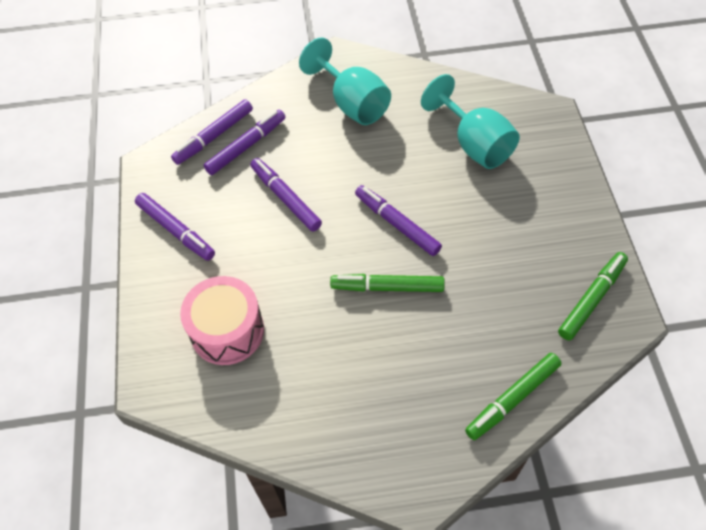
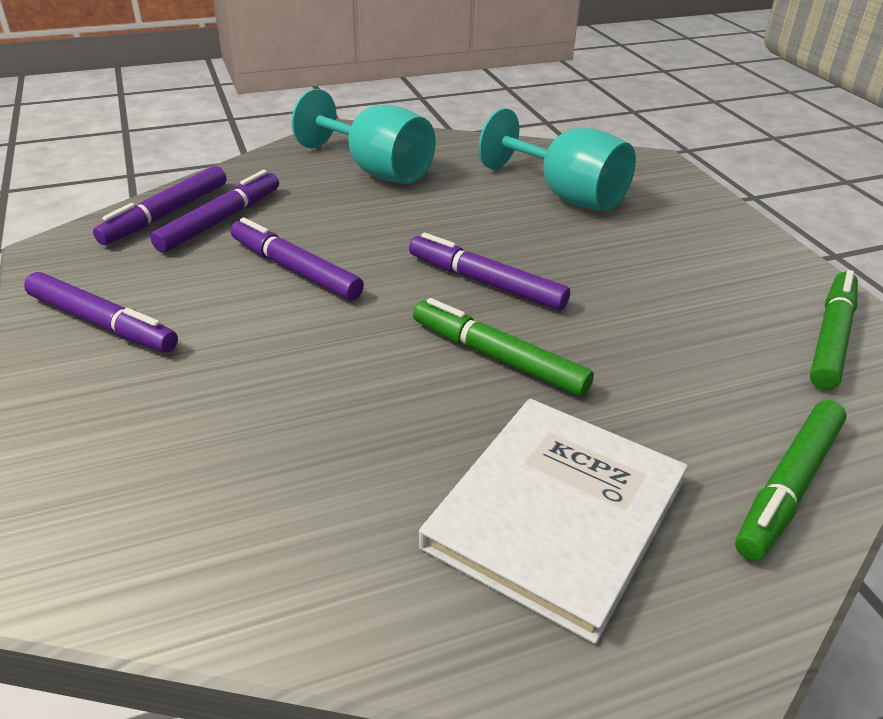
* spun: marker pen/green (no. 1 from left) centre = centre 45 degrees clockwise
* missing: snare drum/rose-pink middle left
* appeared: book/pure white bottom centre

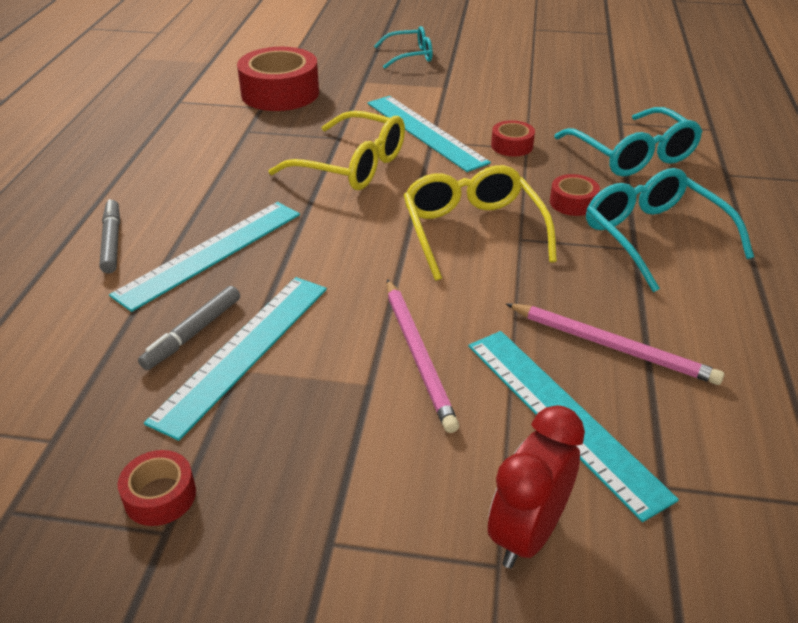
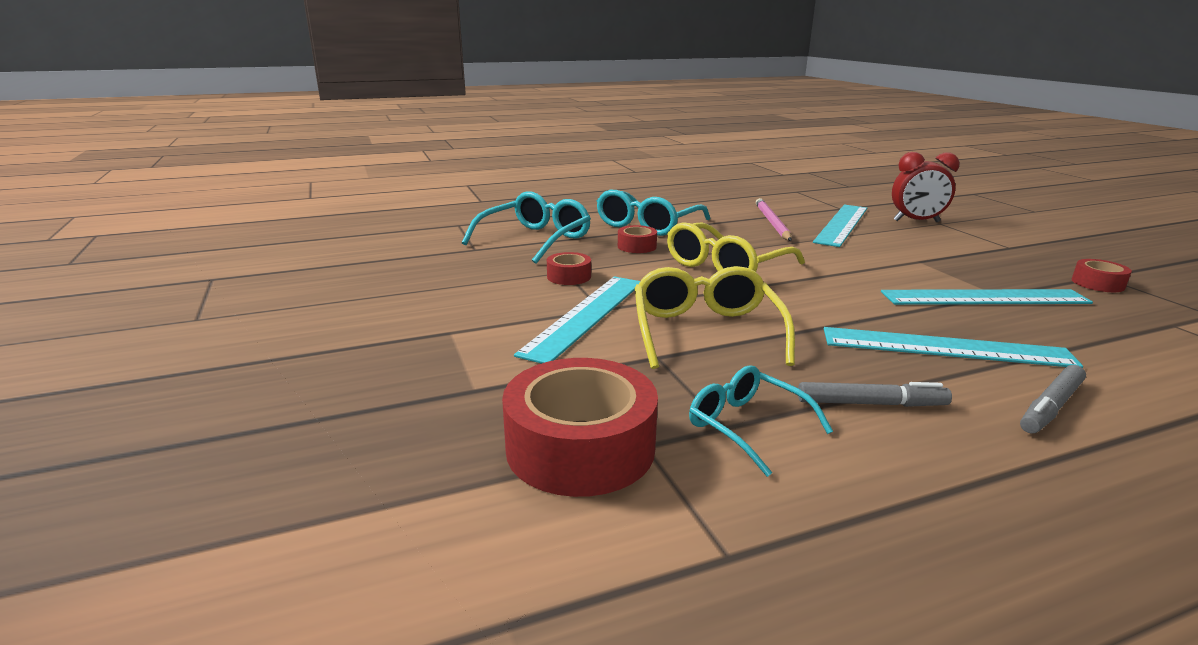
* relocated: eyeglasses/turquoise (no. 1 from left in the first image) top centre to eyeglasses/turquoise (no. 3 from left) centre
* missing: pencil/rose-pink (no. 1 from left) centre
* relocated: marker pen/ash-grey (no. 2 from left in the first image) middle left to marker pen/ash-grey (no. 1 from left) middle right

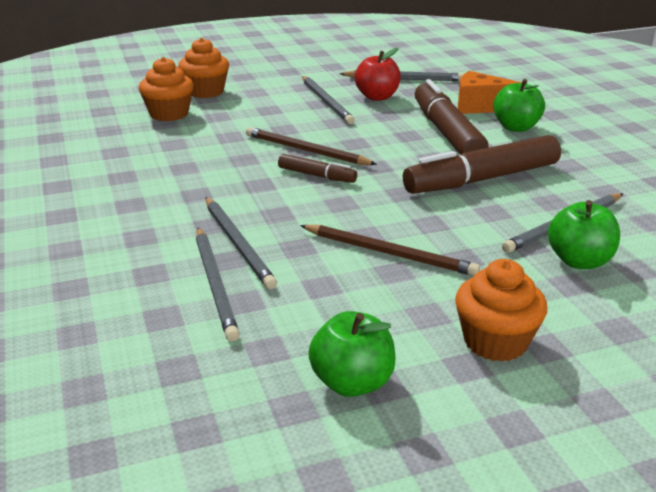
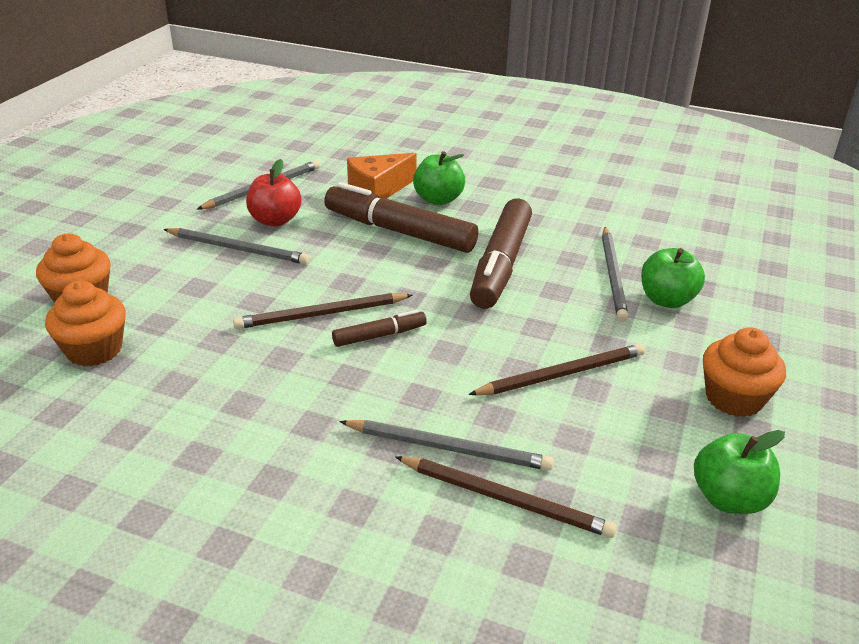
* colour: pencil/ash-grey (no. 1 from left) middle left to pencil/brown (no. 2 from left) bottom centre

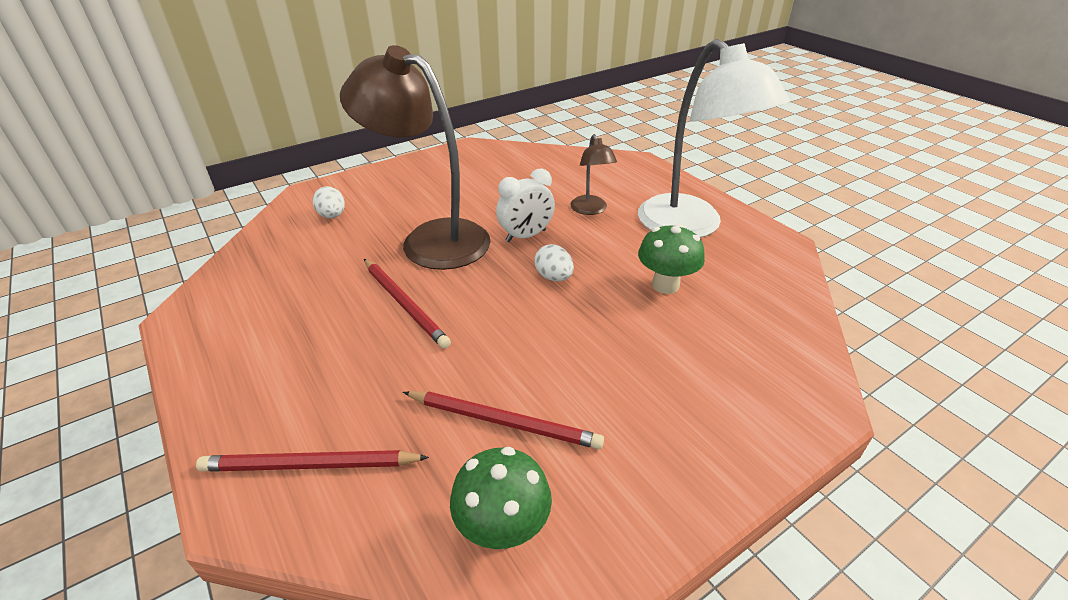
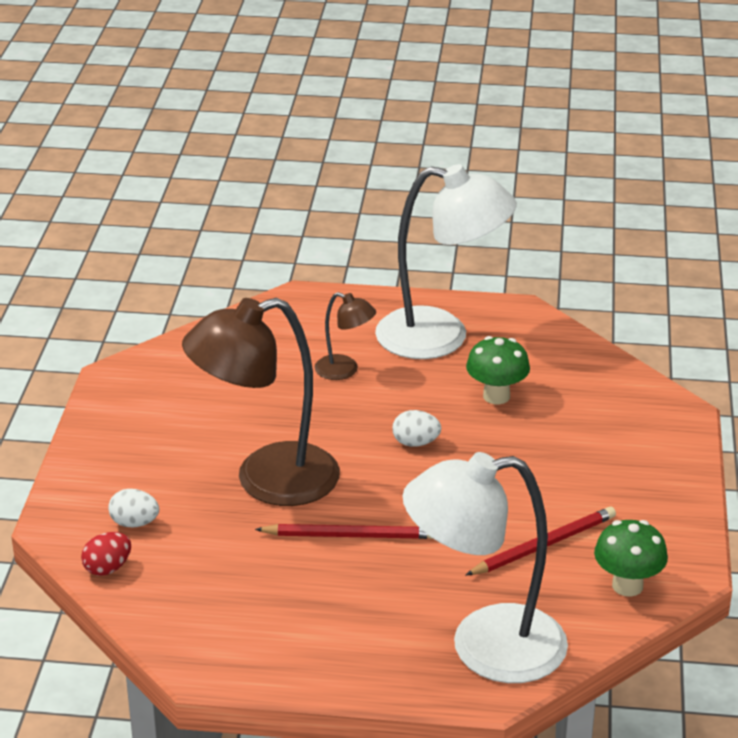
* missing: alarm clock/pure white centre
* exchanged: pencil/crimson (no. 1 from left) bottom left to reading lamp/pure white (no. 2 from left) bottom centre
* appeared: egg/crimson bottom left

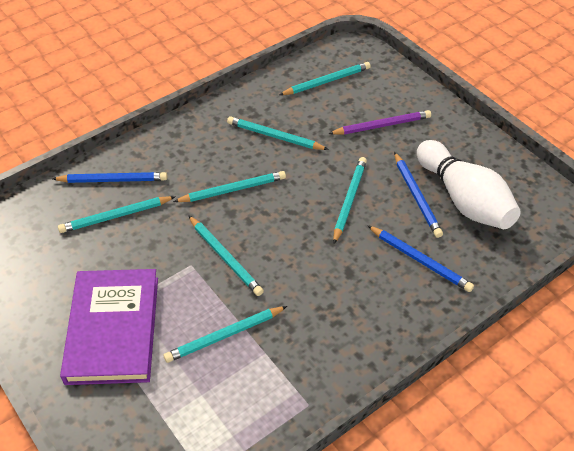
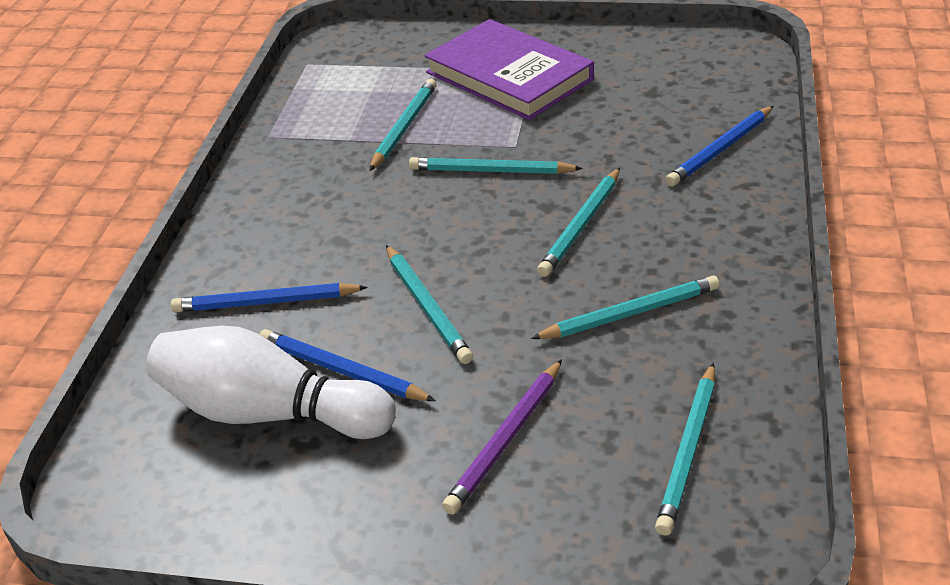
* missing: pencil/turquoise (no. 1 from left) middle left

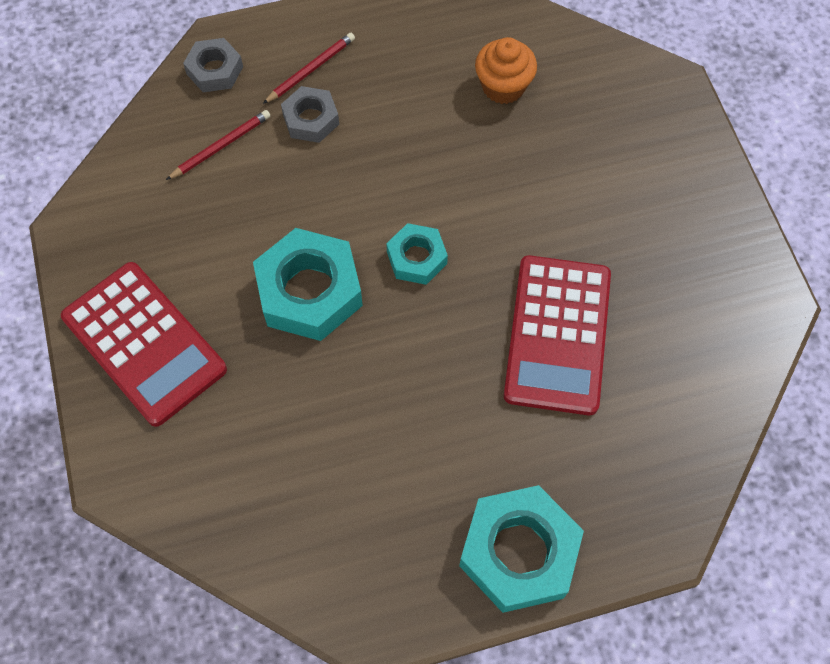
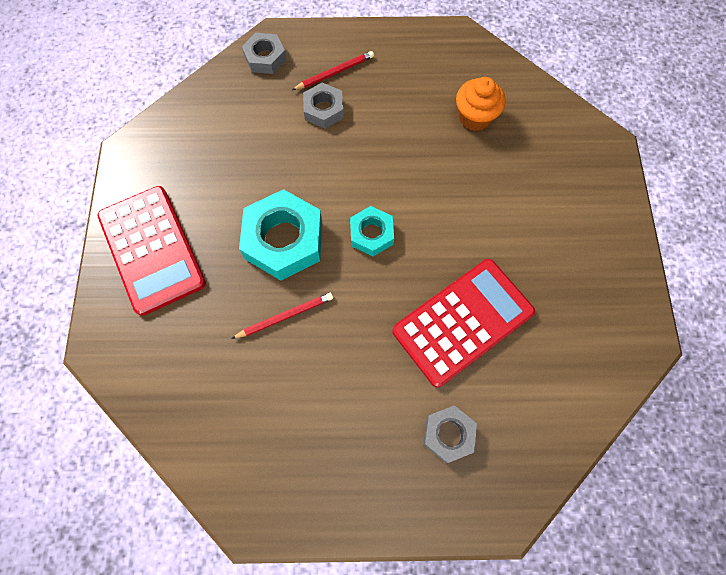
* relocated: pencil/crimson (no. 1 from left) top left to centre
* spun: pocket calculator/crimson (no. 2 from left) middle right = centre 150 degrees counterclockwise
* missing: hex nut/turquoise (no. 3 from left) bottom centre
* appeared: hex nut/ash-grey (no. 3 from left) bottom centre

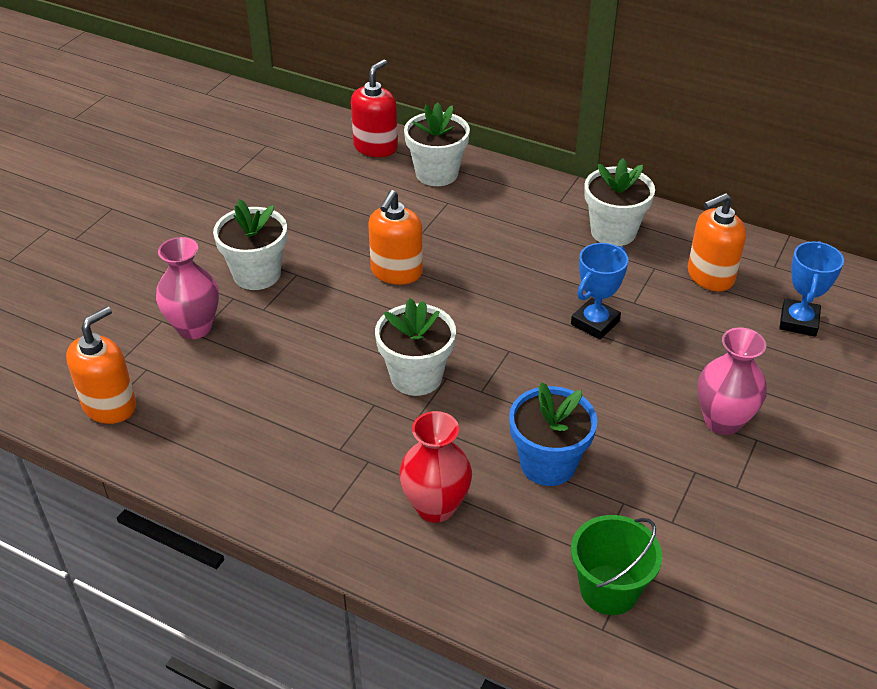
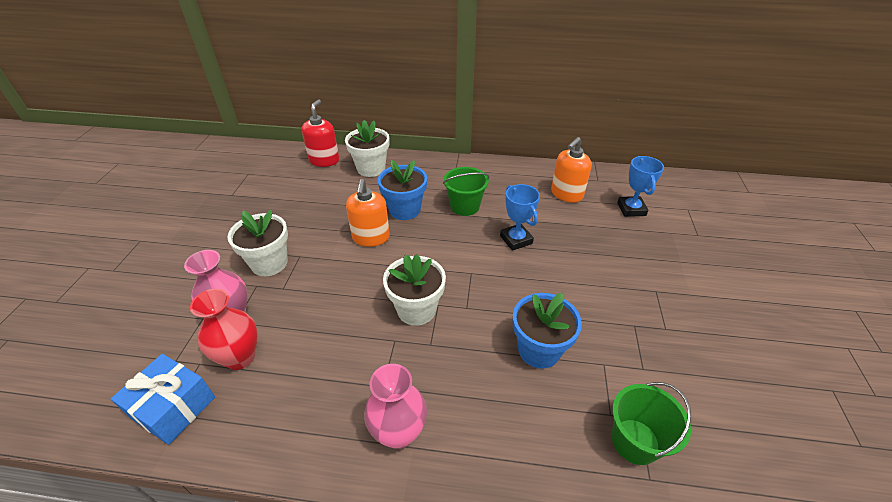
* missing: flower pot/pure white (no. 4 from left) top right
* spun: prize cup/blue (no. 1 from left) middle right = centre 45 degrees counterclockwise
* exchanged: soap pump/bright orange (no. 1 from left) middle left to present/blue bottom left
* relocated: tall vase/rose-pink (no. 2 from left) middle right to bottom centre
* relocated: tall vase/crimson bottom centre to middle left
* appeared: flower pot/blue (no. 1 from left) centre
* appeared: bucket/green (no. 1 from left) centre

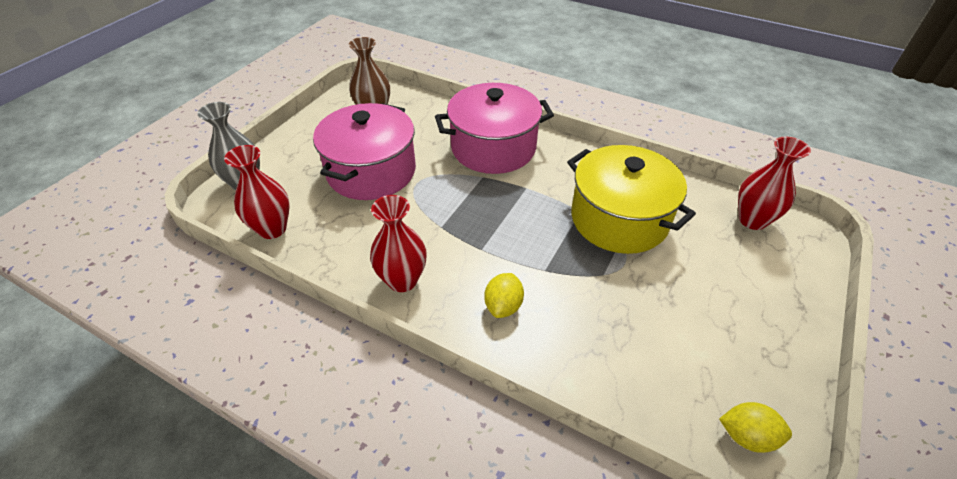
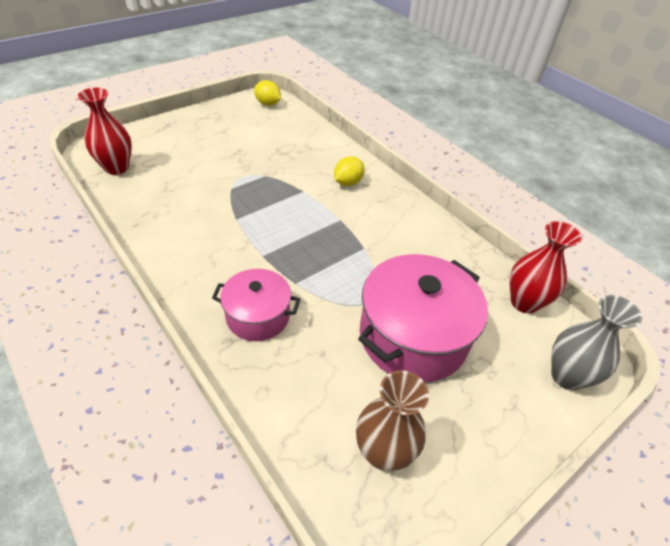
* size: pot/rose-pink (no. 2 from left in the first image) top centre = centre x0.59
* missing: pot/yellow centre
* missing: tall vase/crimson (no. 2 from left) centre

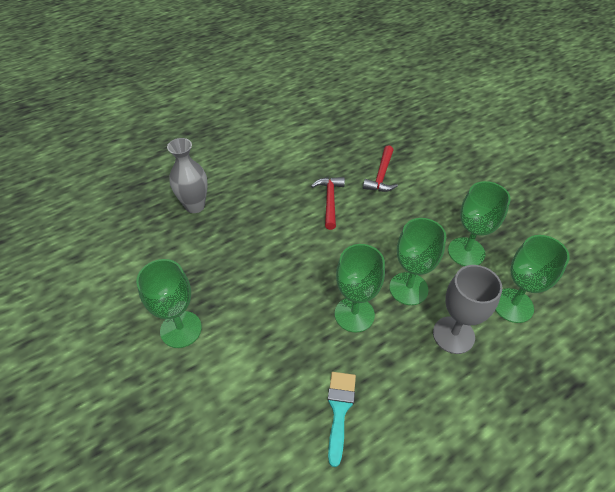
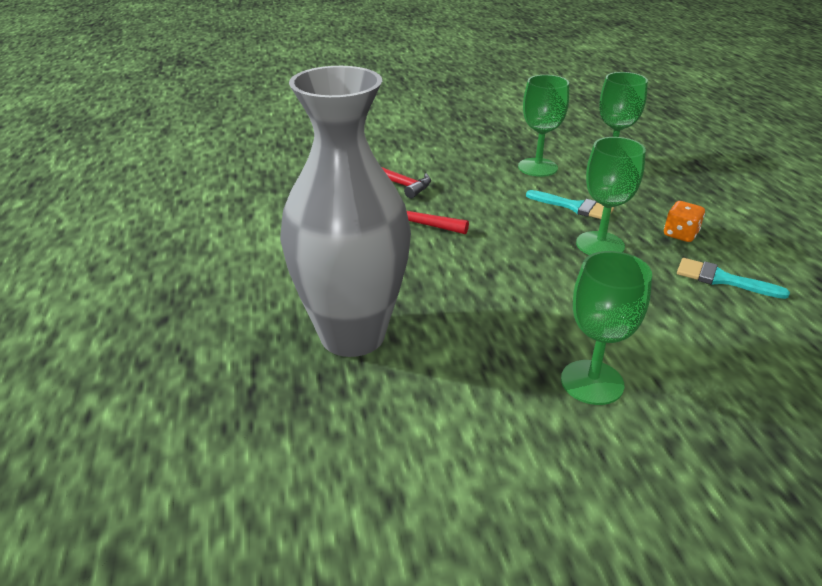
* size: tall vase/ash-grey middle left = centre x1.98
* exchanged: goblet/green (no. 3 from left) middle right to paint brush/turquoise (no. 1 from left) middle right
* missing: goblet/ash-grey middle right
* appeared: dice/bright orange middle right

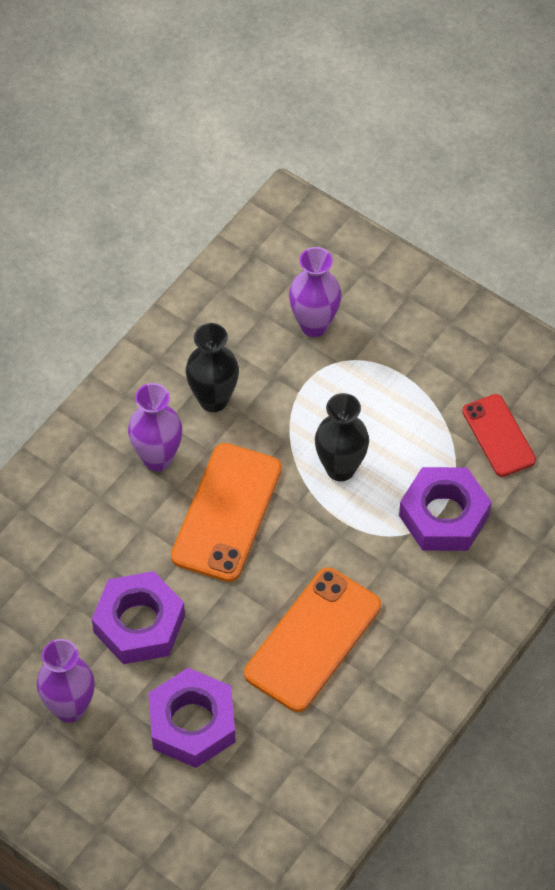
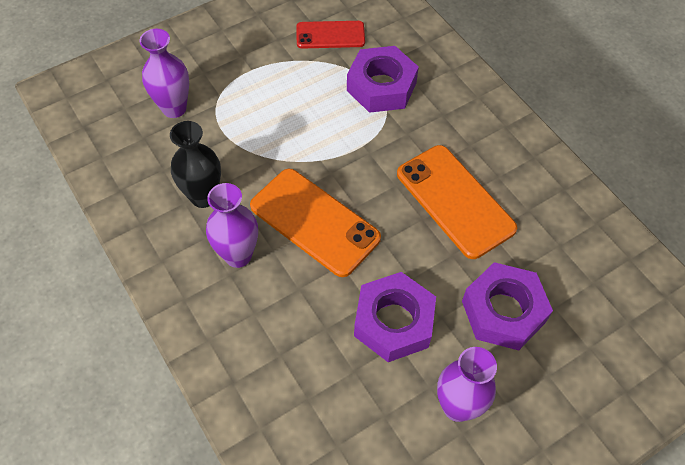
* missing: tall vase/ebony (no. 2 from left) centre

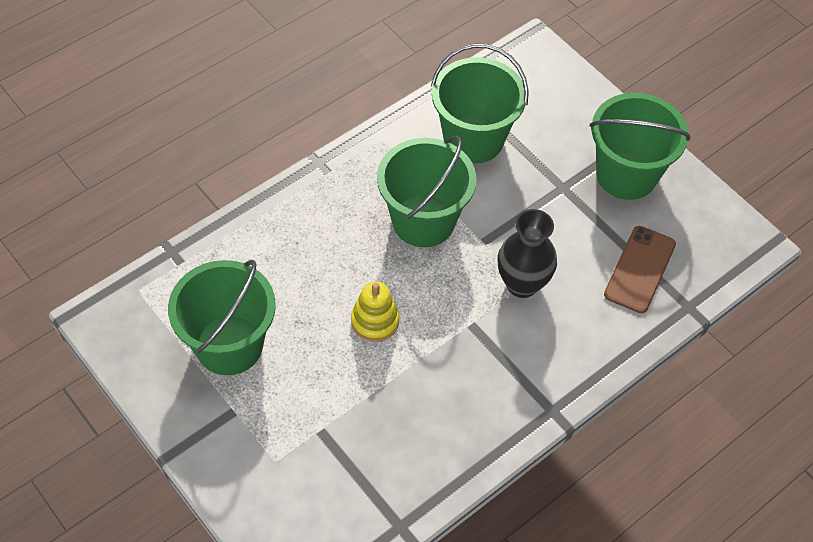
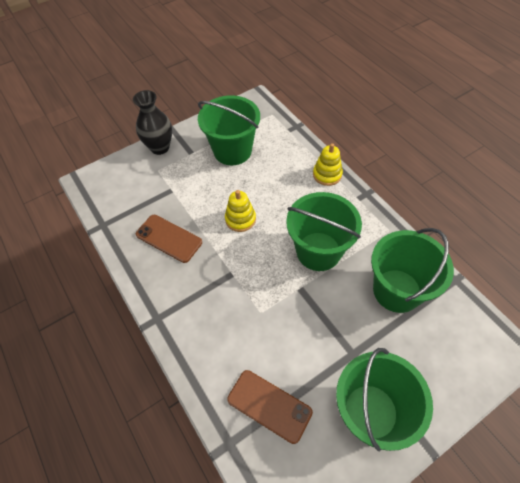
* relocated: tall vase/ebony centre to top left
* appeared: stacking toy/yellow (no. 2 from left) centre
* appeared: mobile phone/brown (no. 1 from left) middle left

